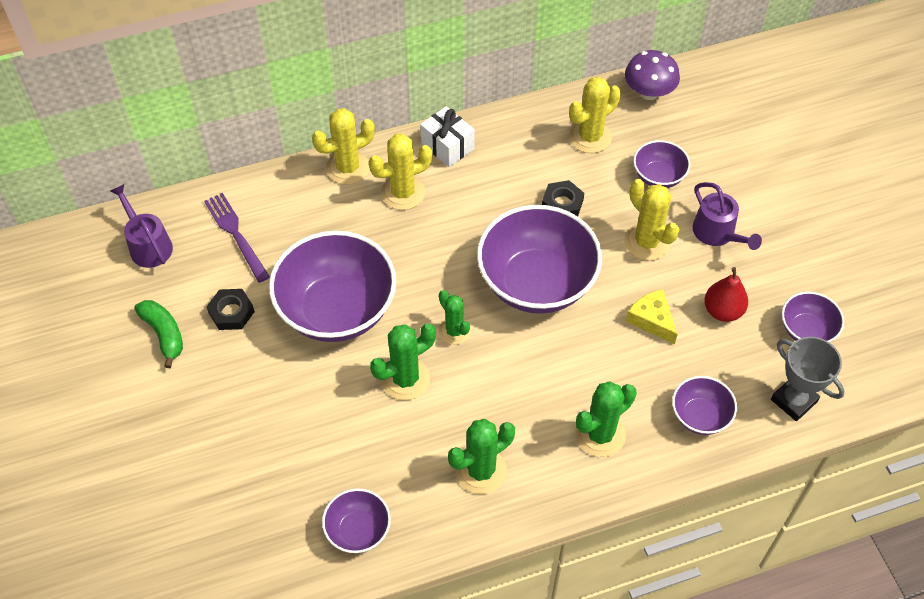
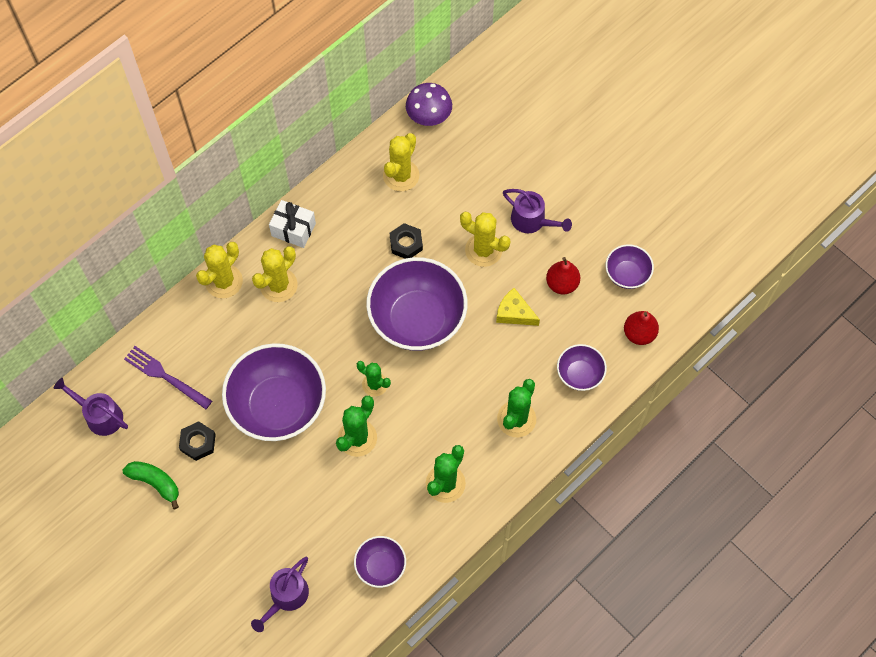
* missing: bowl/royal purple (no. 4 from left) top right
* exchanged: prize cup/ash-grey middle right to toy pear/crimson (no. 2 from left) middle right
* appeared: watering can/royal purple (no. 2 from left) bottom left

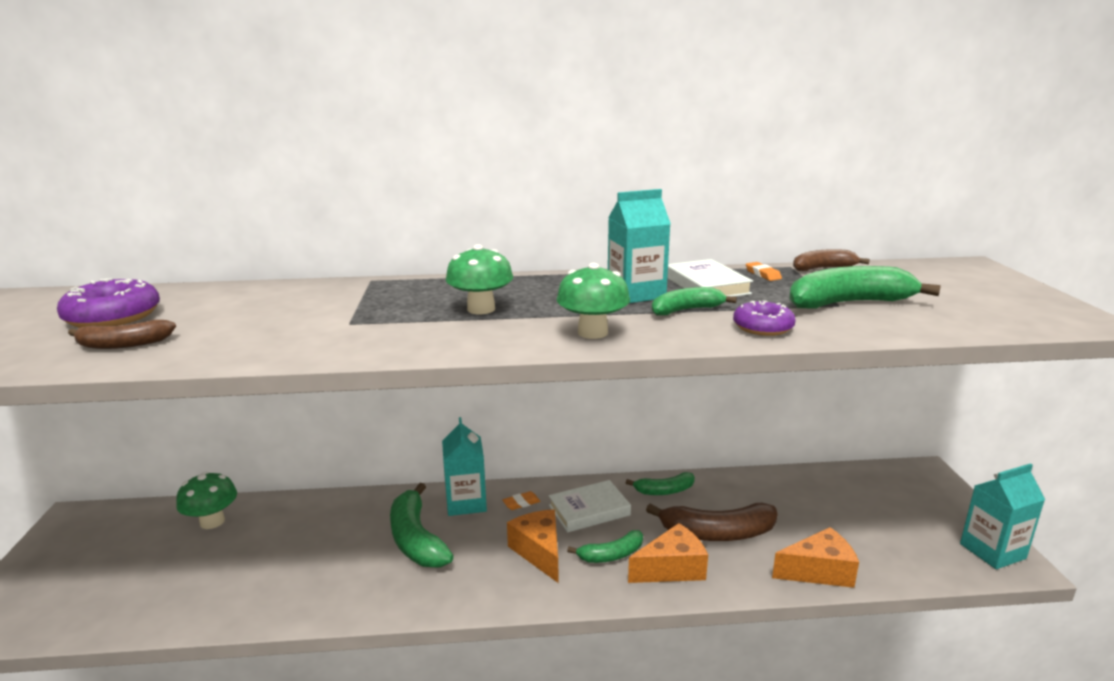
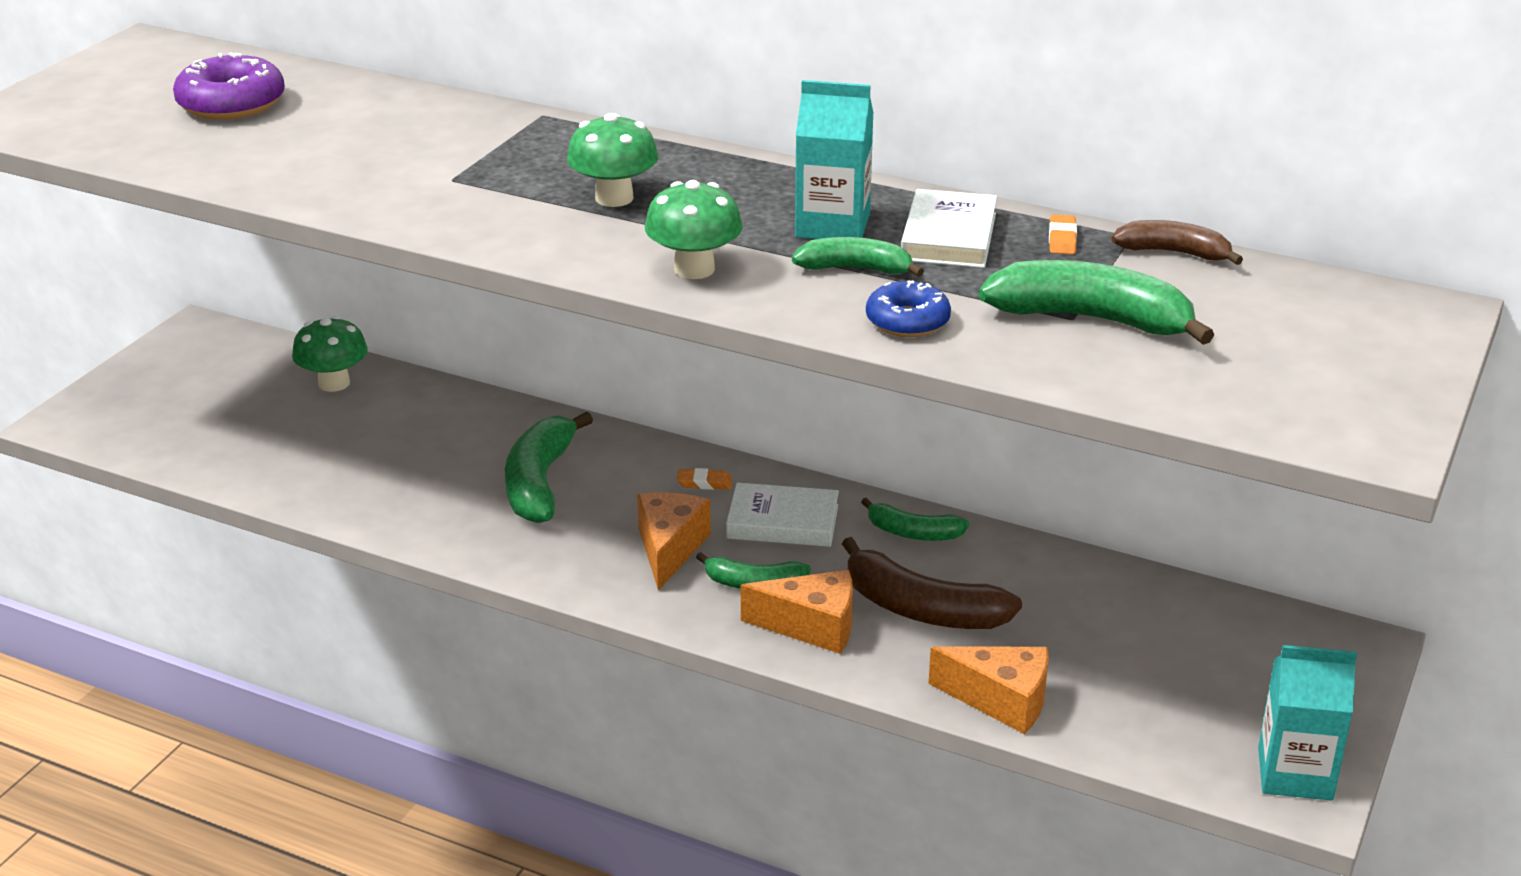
* colour: glazed donut/royal purple (no. 2 from left) middle right to glazed donut/blue centre
* missing: banana/brown (no. 1 from left) middle left
* missing: milk carton/turquoise (no. 1 from left) bottom centre

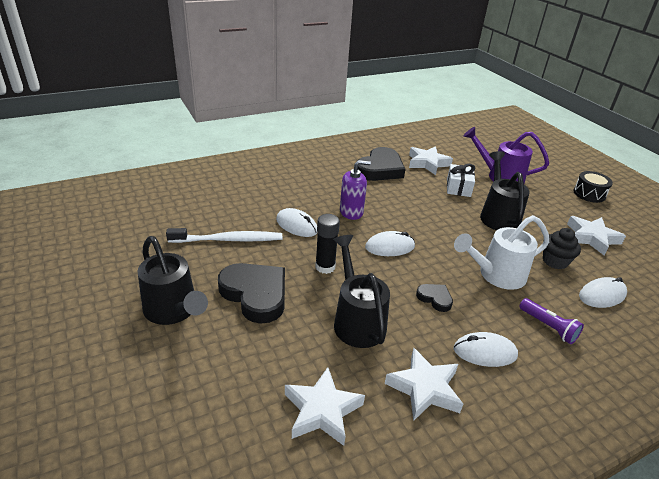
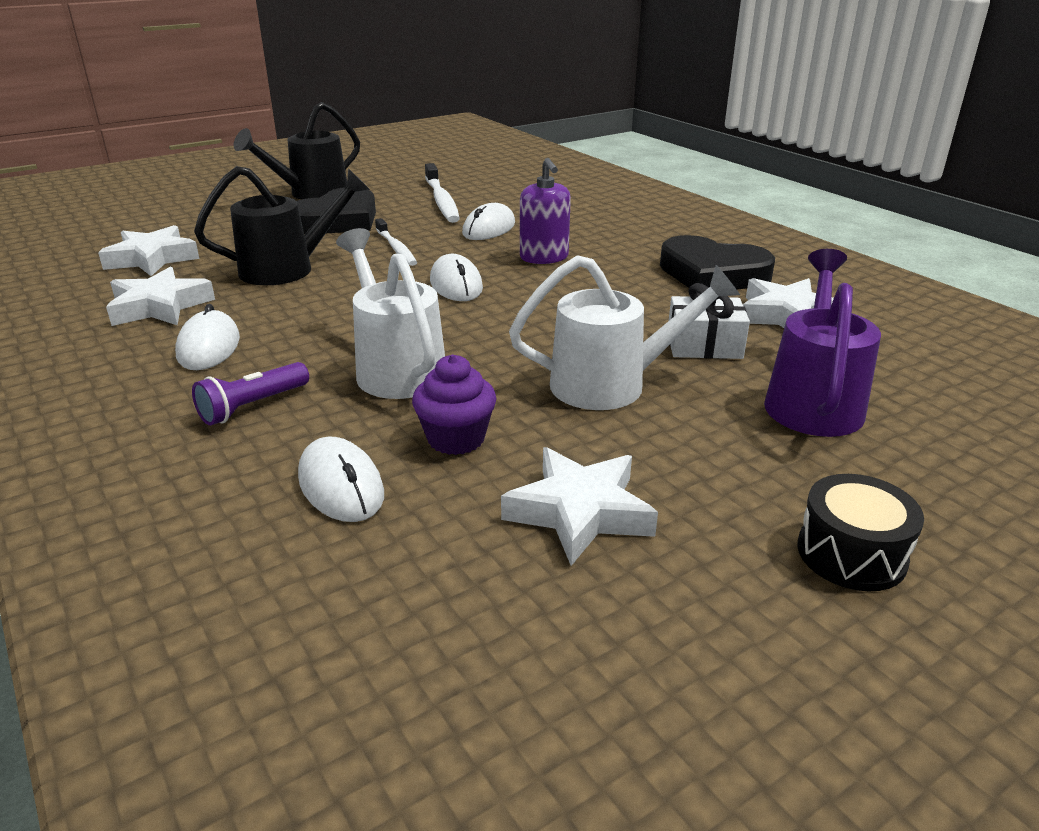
* colour: watering can/ebony (no. 3 from left) middle right to watering can/pure white (no. 2 from left) centre
* exchanged: glue/ebony centre to tooth brush/pure white (no. 1 from left) top centre
* colour: cupcake/ebony middle right to cupcake/royal purple centre
* missing: heart/ebony (no. 3 from left) centre

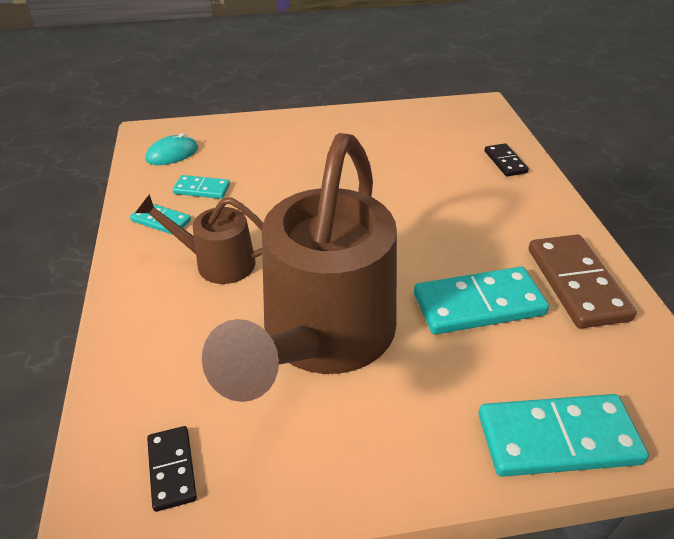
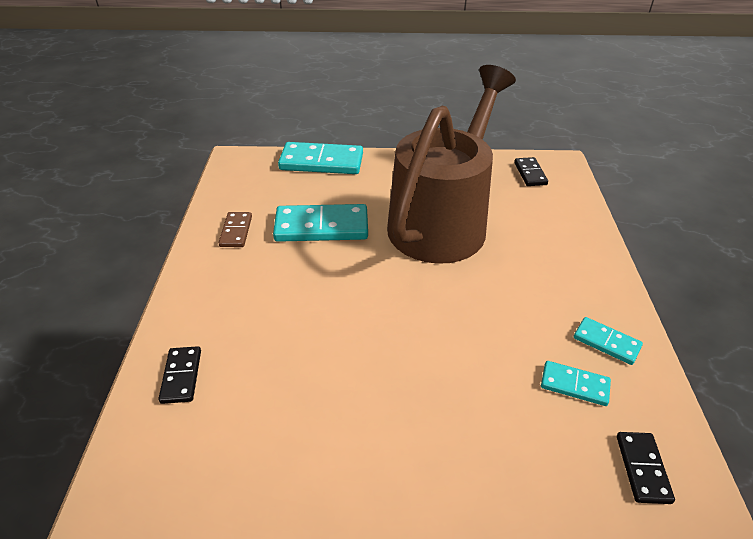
* exchanged: computer mouse/turquoise top left to domino/ebony (no. 3 from left) bottom right
* missing: watering can/brown (no. 1 from left) middle left
* size: domino/brown middle right = middle left x0.53

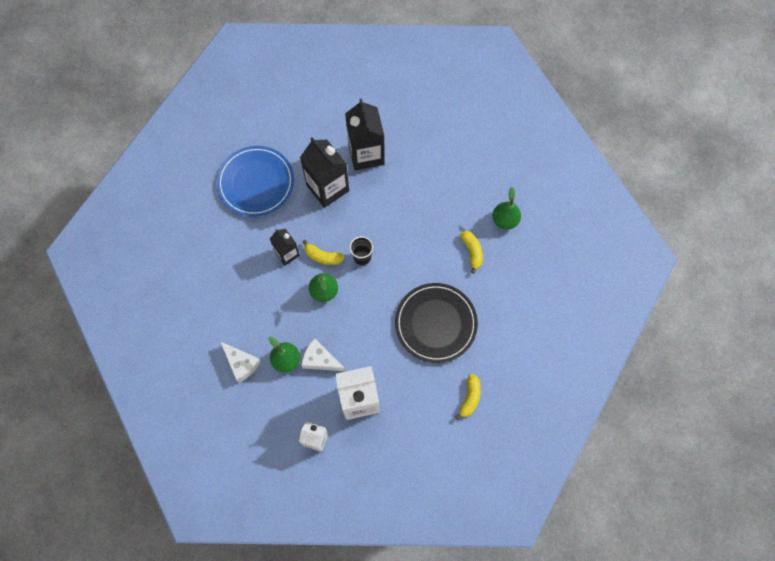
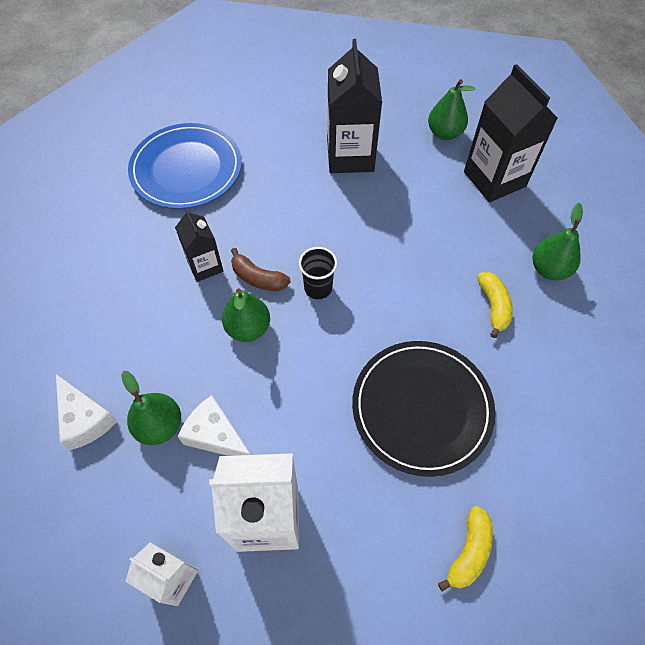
* relocated: milk carton/ebony (no. 2 from left in the first image) top centre to milk carton/ebony (no. 3 from left) top right
* colour: banana/yellow (no. 1 from left) centre to banana/brown centre
* appeared: toy pear/green (no. 3 from left) top right

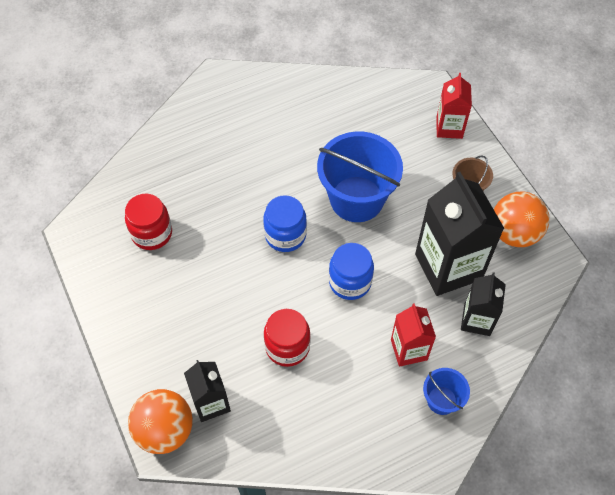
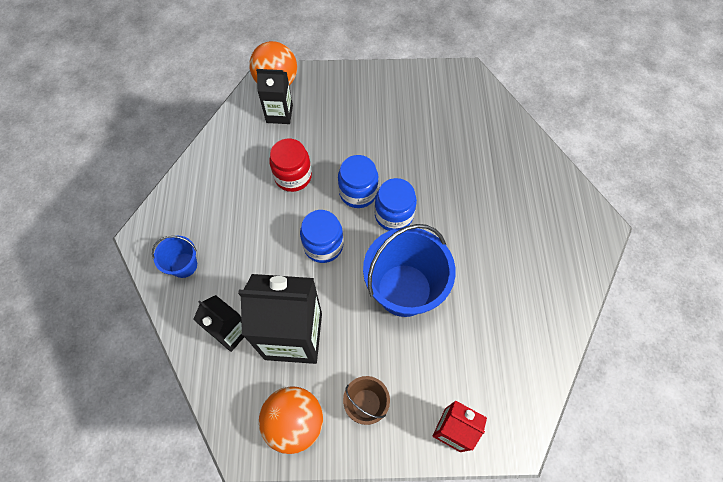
* missing: preserve jar/crimson (no. 1 from left) middle left
* missing: milk carton/crimson (no. 1 from left) bottom right
* appeared: preserve jar/blue (no. 2 from left) centre

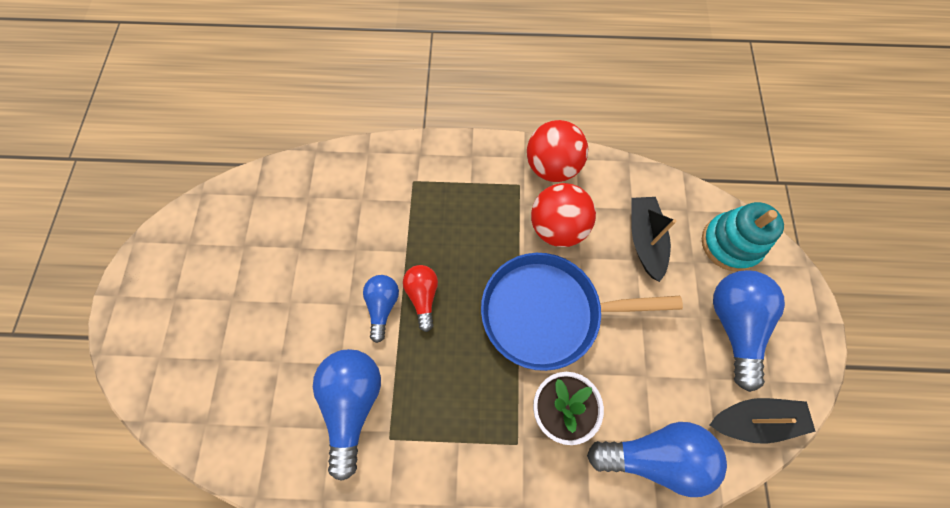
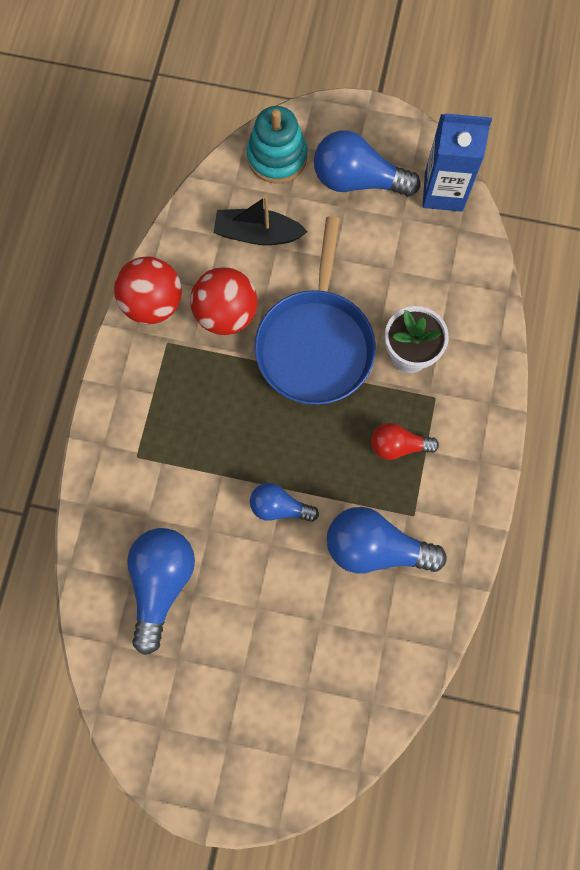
* relocated: lightbulb/crimson centre to middle right
* exchanged: toy boat/ebony (no. 2 from left) bottom right to milk carton/blue top right
* relocated: lightbulb/blue (no. 3 from left in the first image) bottom right to lightbulb/blue (no. 1 from left) bottom left

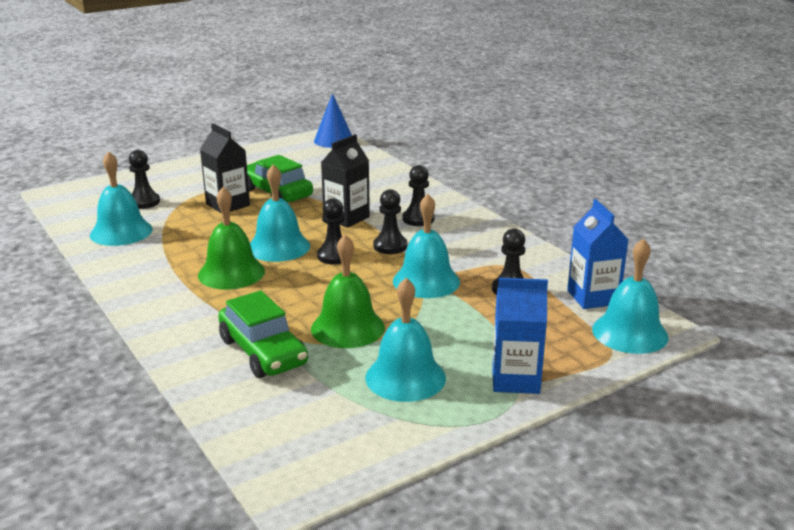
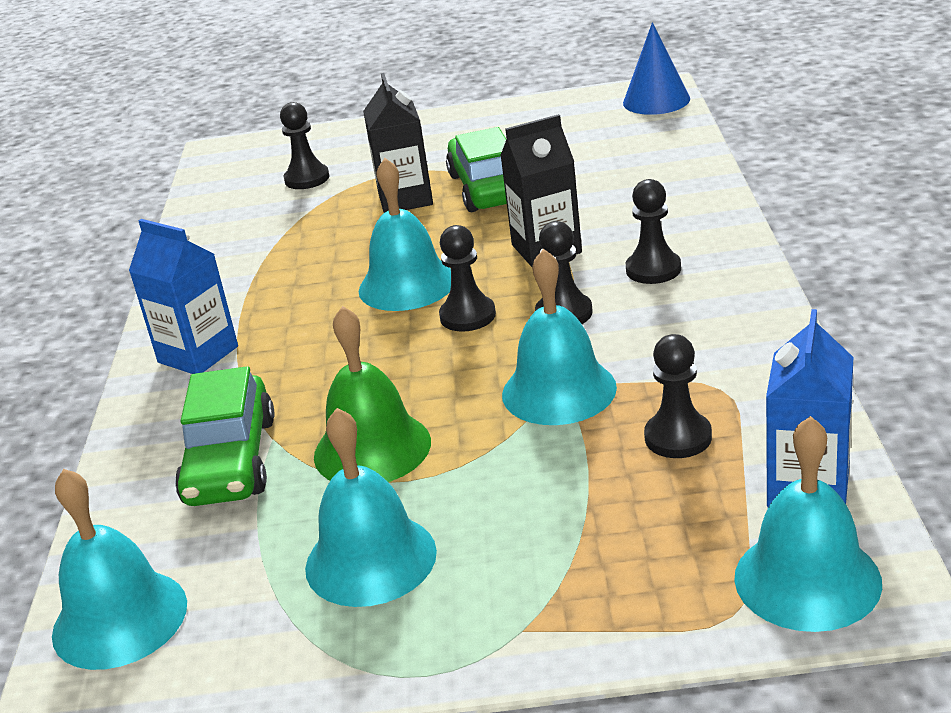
* relocated: school bell/turquoise (no. 1 from left) middle left to bottom left
* missing: school bell/green (no. 1 from left) middle left
* relocated: milk carton/blue (no. 1 from left) centre to middle left

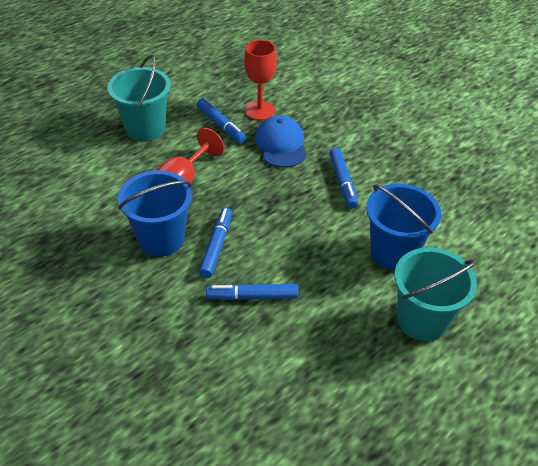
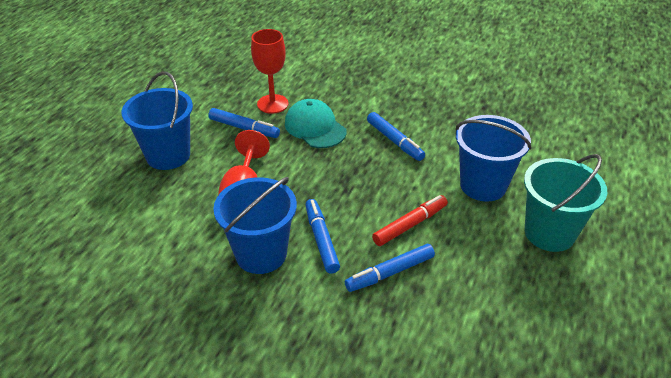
* colour: bucket/turquoise (no. 1 from left) top left to bucket/blue (no. 1 from left) top left
* colour: peaked cap/blue top centre to peaked cap/turquoise top centre
* appeared: marker pen/crimson centre

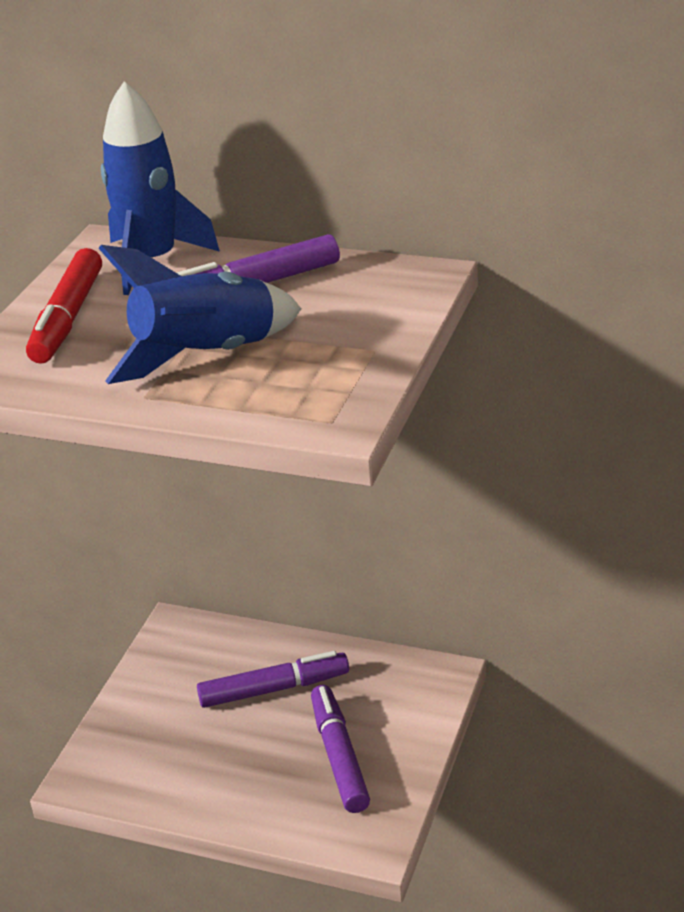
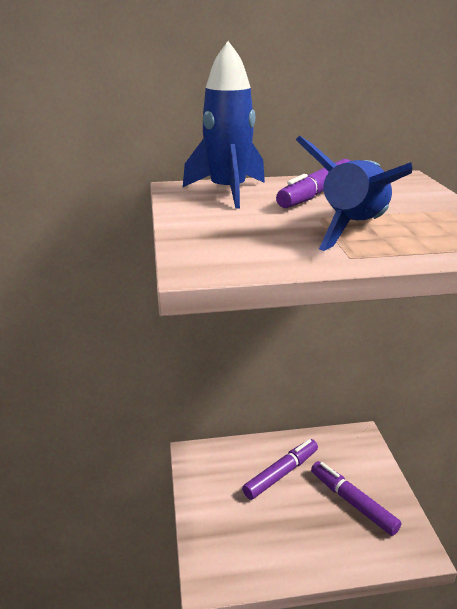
* missing: marker pen/crimson middle left

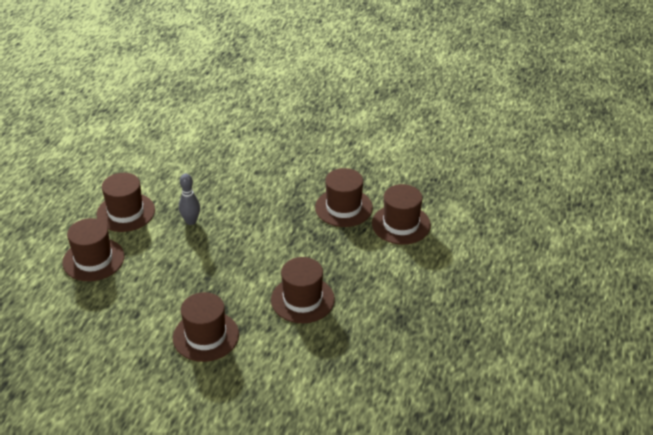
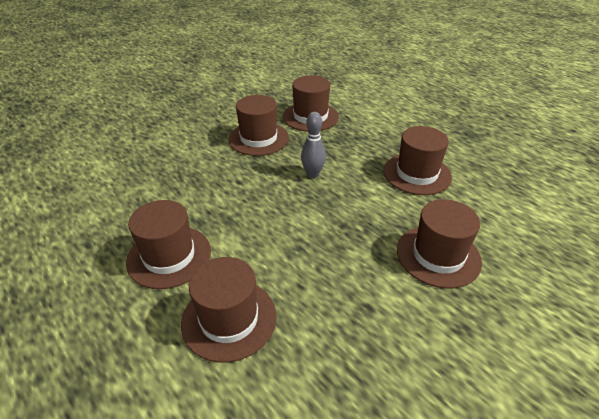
* relocated: skittle/ash-grey middle left to centre
* relocated: hat/brown (no. 6 from left in the first image) centre to hat/brown (no. 3 from left) top centre

